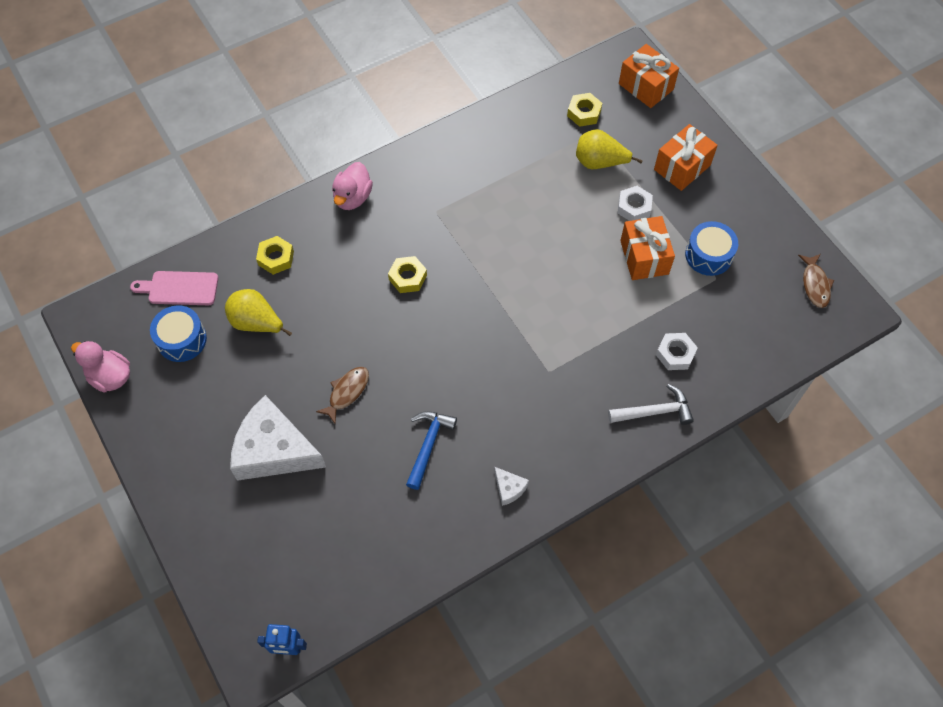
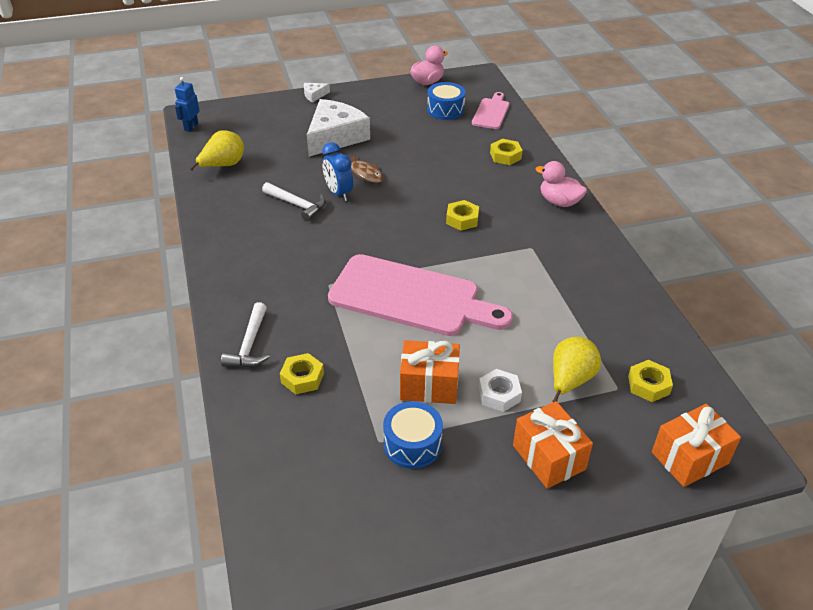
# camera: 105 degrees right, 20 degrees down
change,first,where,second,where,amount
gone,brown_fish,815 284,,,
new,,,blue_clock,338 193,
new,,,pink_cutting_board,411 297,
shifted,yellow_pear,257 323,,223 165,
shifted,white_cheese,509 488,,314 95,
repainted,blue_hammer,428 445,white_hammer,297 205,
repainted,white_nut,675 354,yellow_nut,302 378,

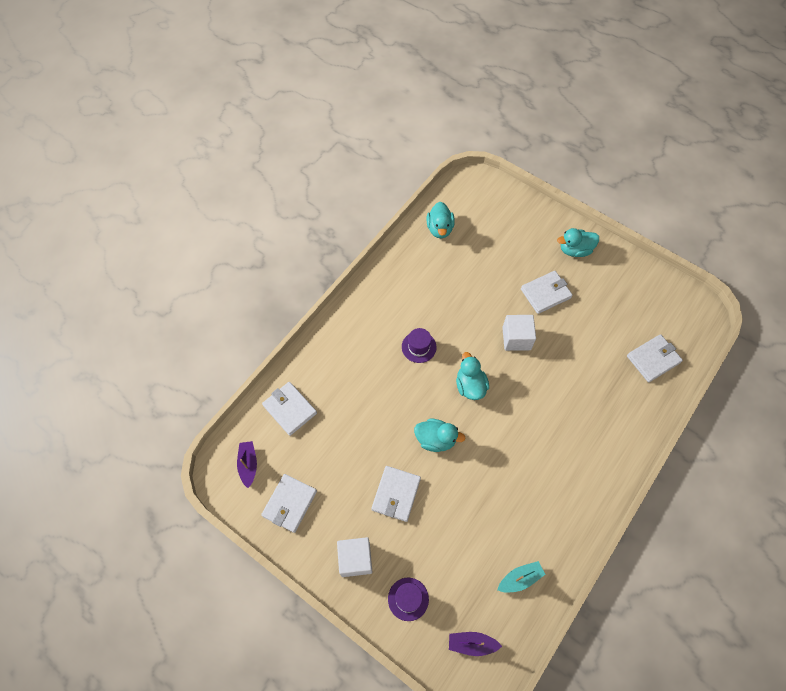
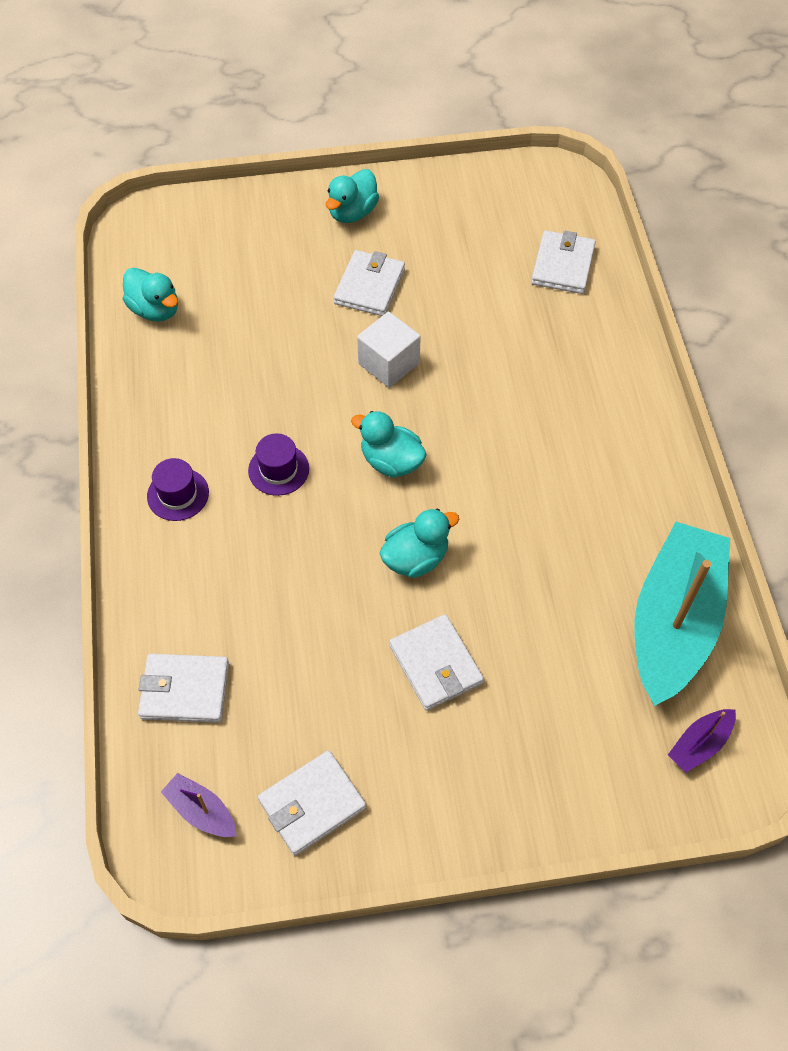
# camera: 45 degrees left, 5 degrees down
change,first,where,second,where,amount
gone,white_cube,355 559,,,
shifted,purple_hat,408 599,,178 494,
rotated,white_wallet,289 503,,312 804,75 degrees clockwise
scaled,turquoise_boat,520 578,,673 623,x2.45

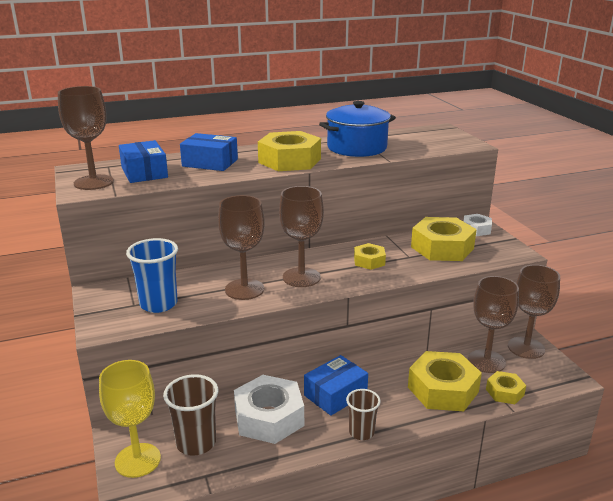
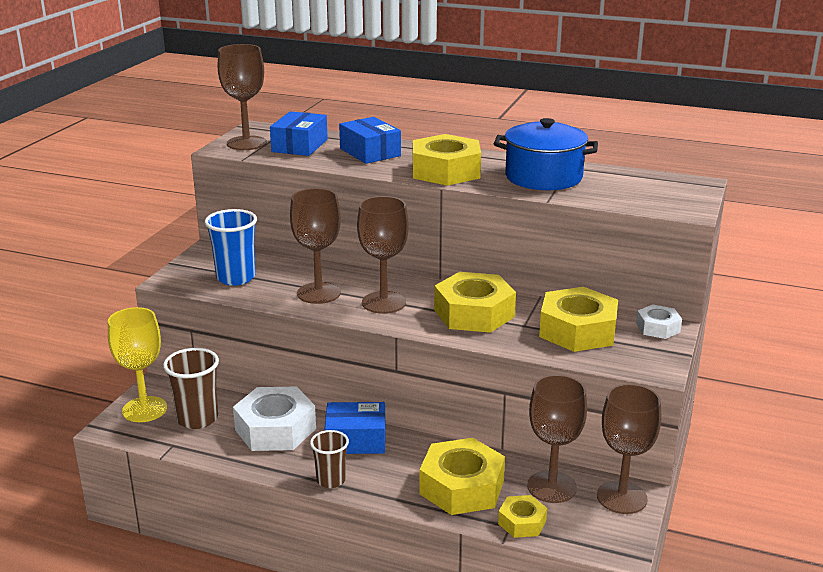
# camera: 40 degrees right, 0 degrees up
change,first,where,second,where,amount
scaled,yellow_nut,369 261,,474 313,x1.89

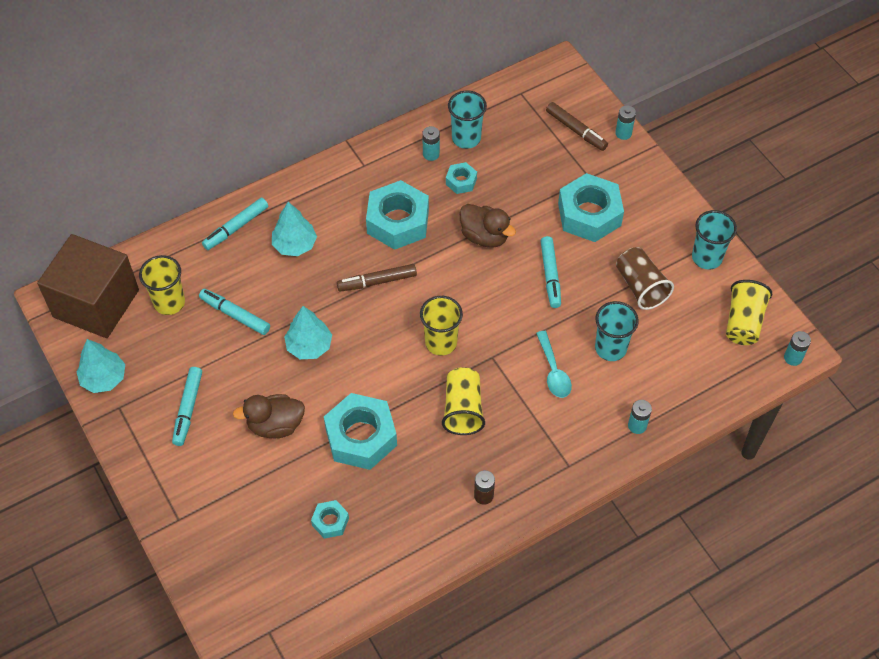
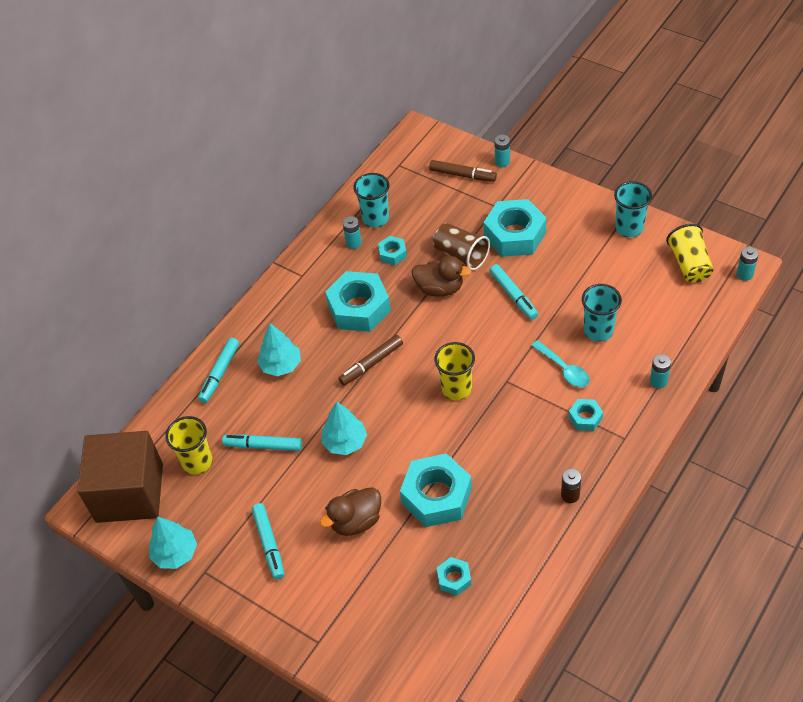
# camera: 20 degrees left, 5 degrees down
change,first,where,second,where,amount
gone,yellow_cup,463 409,,,
new,,,turquoise_nut,585 418,
shifted,brown_cup,640 287,,461 255,

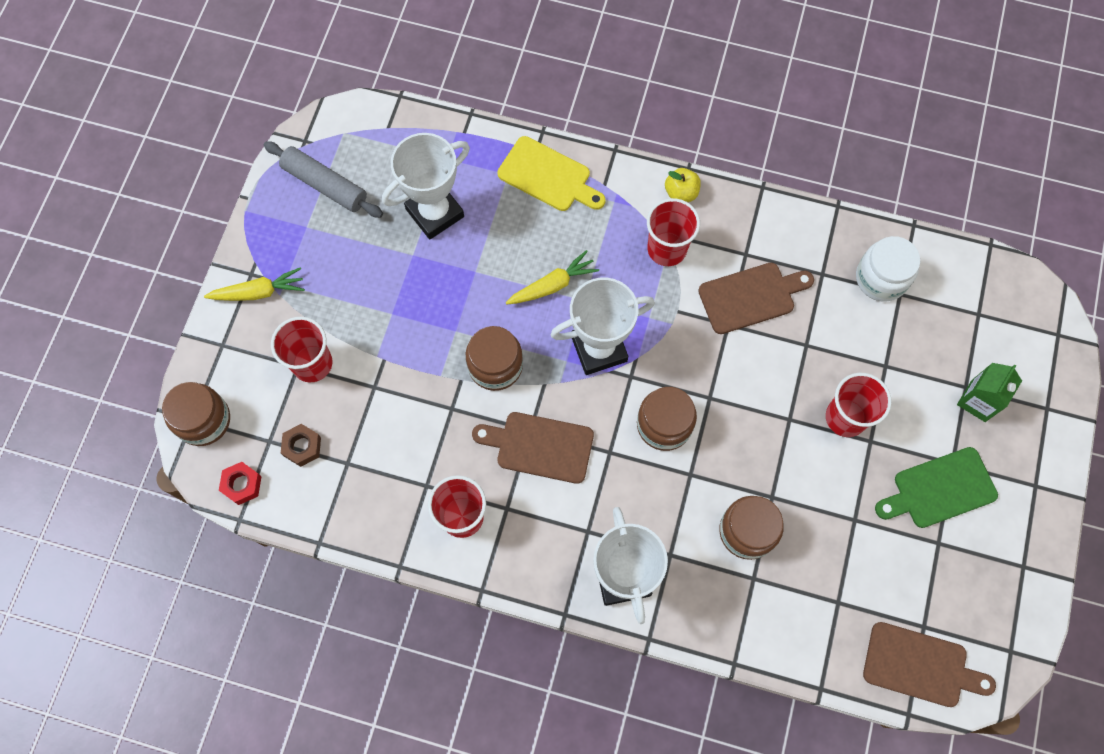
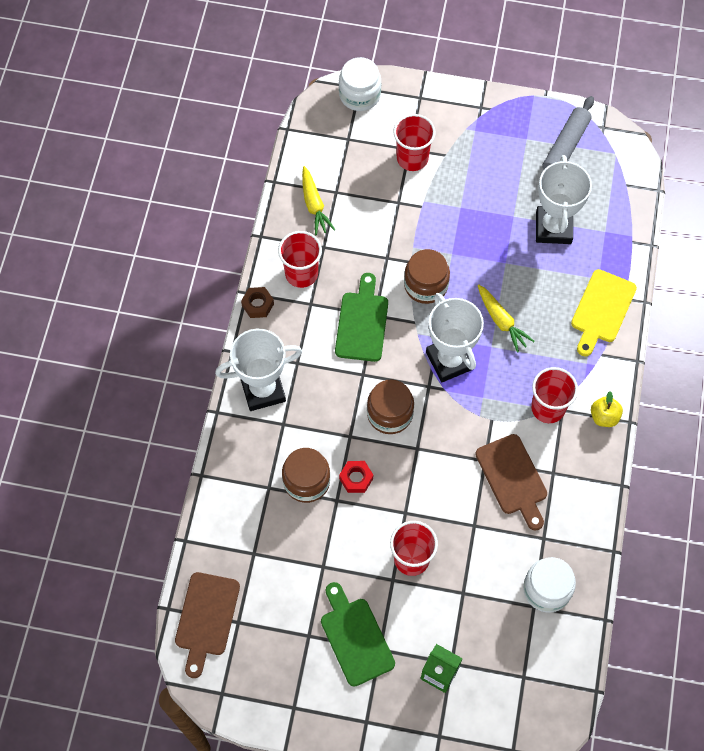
# camera: 85 degrees right, 5 degrees down
change,first,where,second,where,amount
shifted,yellow_carrot,259 292,,314 205,
shifted,red_nut,242 484,,356 478,
shifted,brown_nut,302 447,,258 305,
repainted,brown_jar,203 420,white_jar,359 95,
repainted,brown_cutting_board,539 446,green_cutting_board,362 323,
rotated,white_trophy,435 213,,553 228,45 degrees clockwise

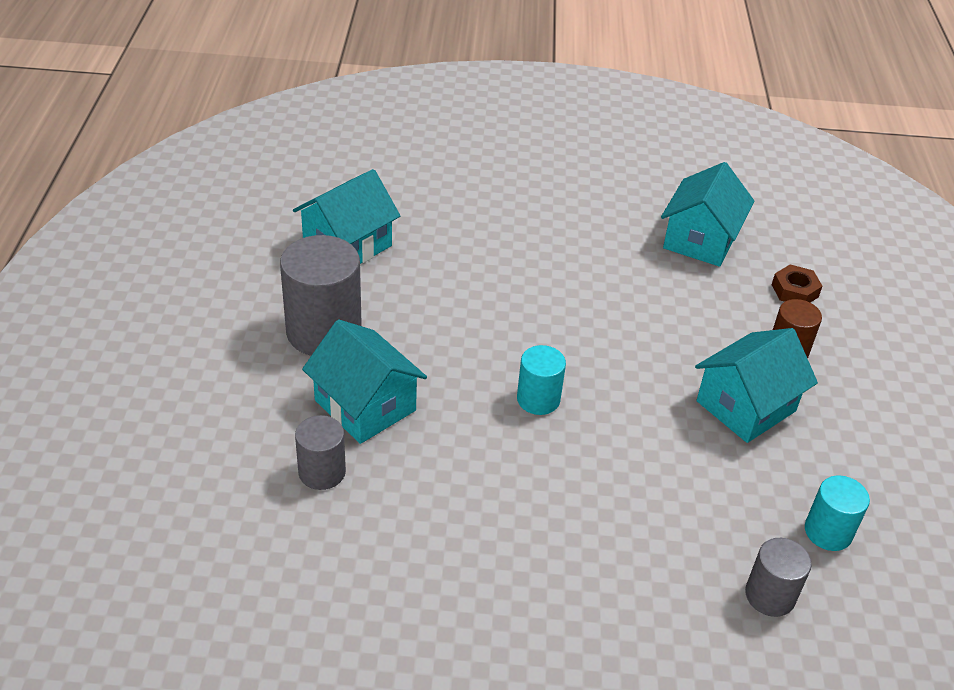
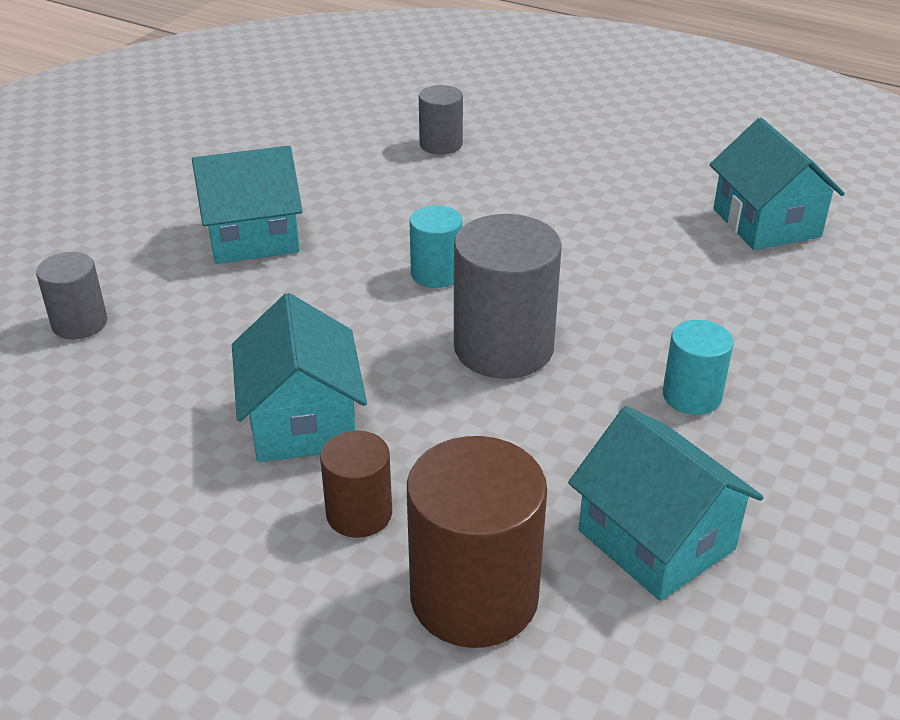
# camera: 120 degrees right, 5 degrees down
change,first,where,second,where,amount
shifted,grey_cylinder,324 331,,503 347,
shifted,turquoise_house,365 405,,253 237,
shifted,turquoise_cylinder,828 532,,691 396,
swapped,brown_nut,794 291,brown_cylinder,474 596,

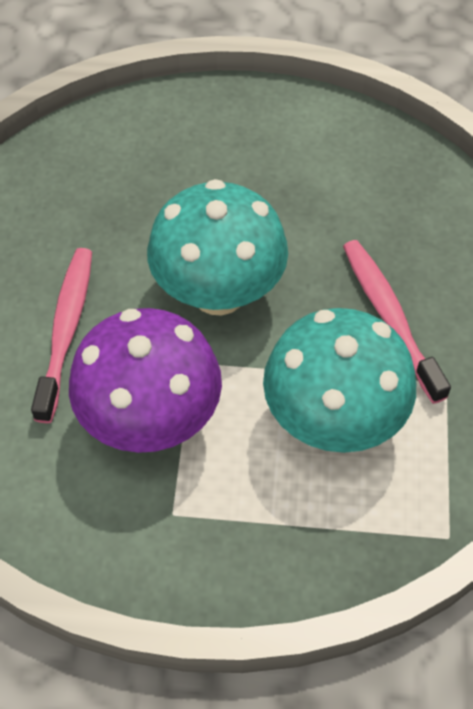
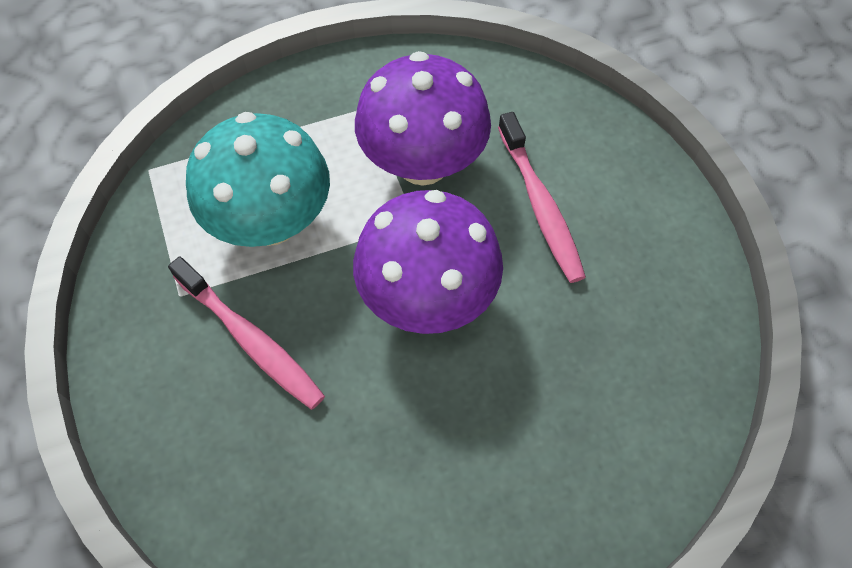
# camera: 155 degrees right, 5 degrees up
change,first,where,second,where,amount
repainted,turquoise_mushroom,218 292,purple_mushroom,427 297,

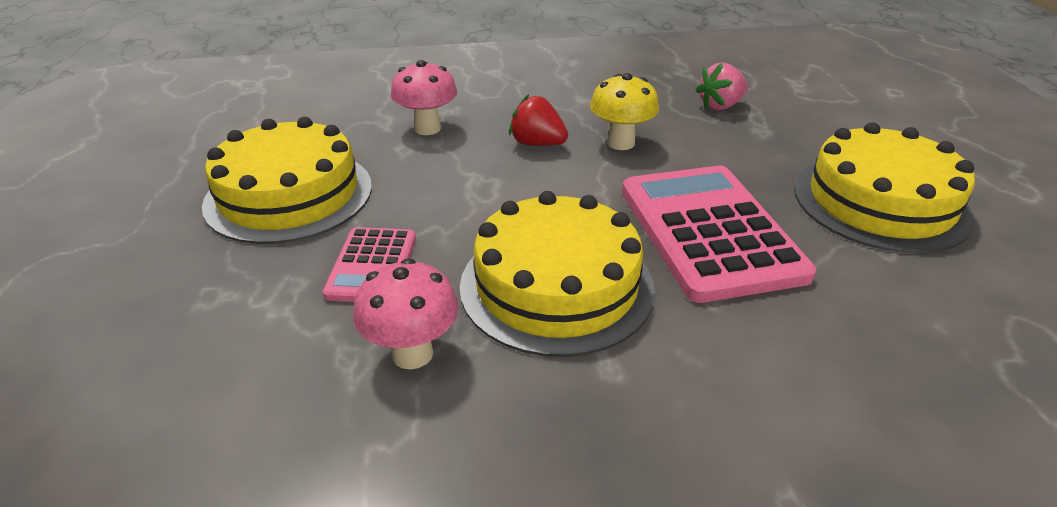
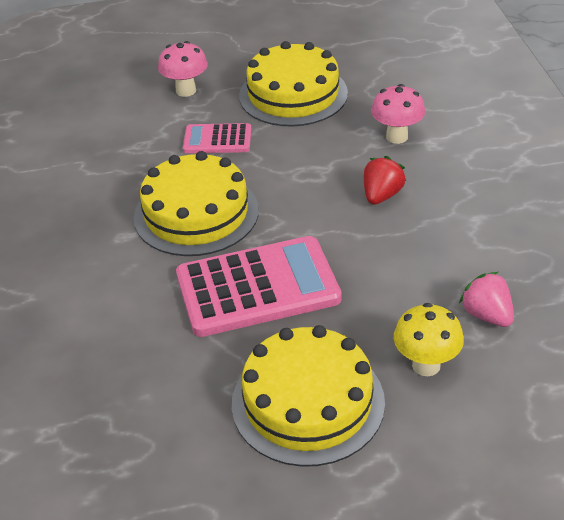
# camera: 90 degrees right, 5 degrees up
change,first,where,second,where,amount
shifted,pink_mushroom,412 354,,186 91,
shifted,yellow_mushroom,621 143,,426 365,

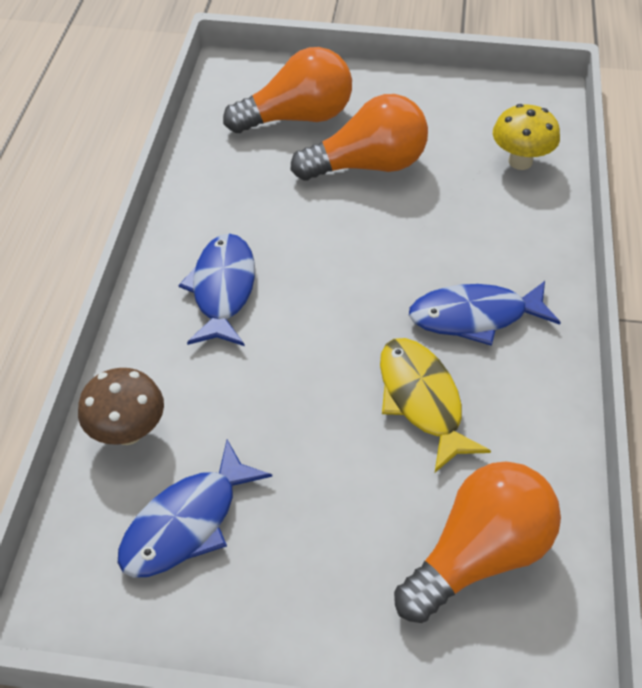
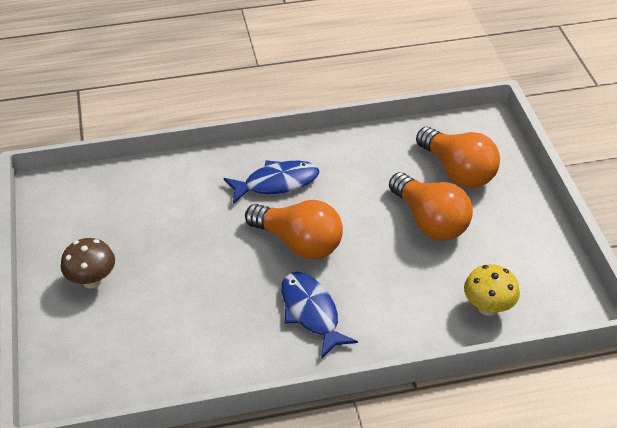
# camera: 70 degrees right, 5 degrees down
change,first,where,second,where,amount
gone,blue_fish,186 523,,,
gone,yellow_fish,422 400,,,
shifted,brown_mushroom,128 432,,92 280,
shifted,orange_light_bulb,478 555,,299 243,

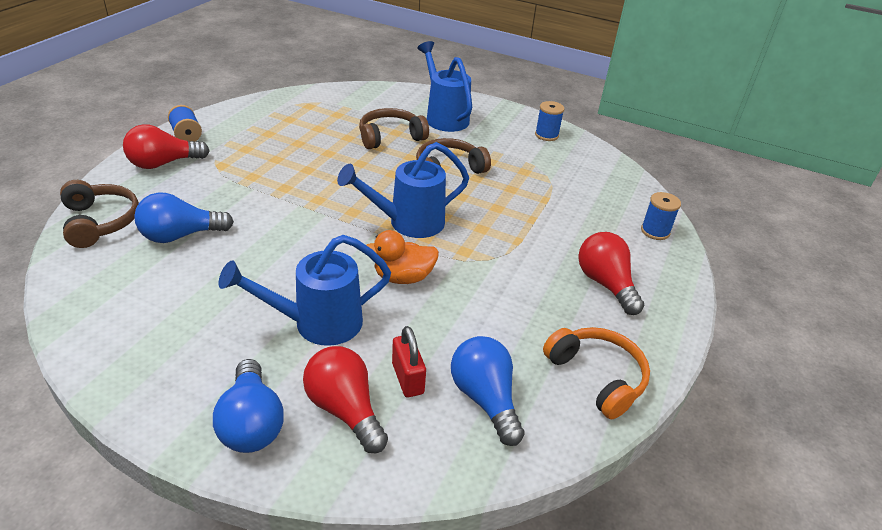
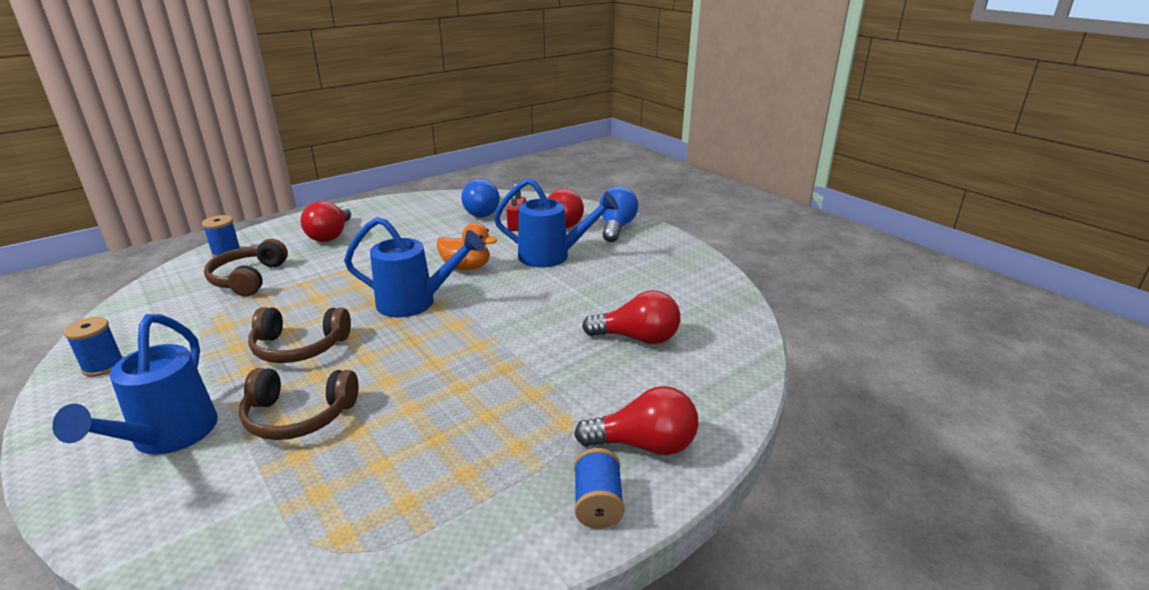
# camera: 150 degrees left, 10 degrees down
change,first,where,second,where,amount
gone,orange_headphones,597 377,,,
shifted,brown_headphones,100 222,,248 278,
repainted,blue_light_bulb,181 235,red_light_bulb,637 338,

